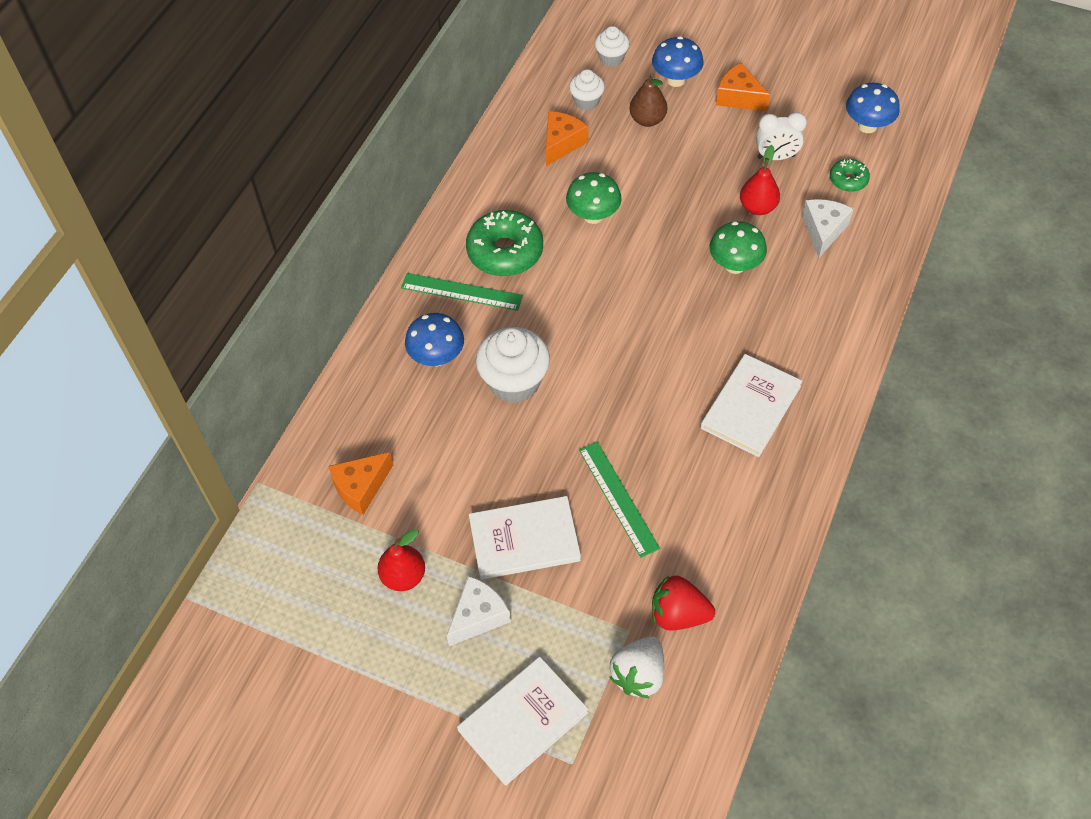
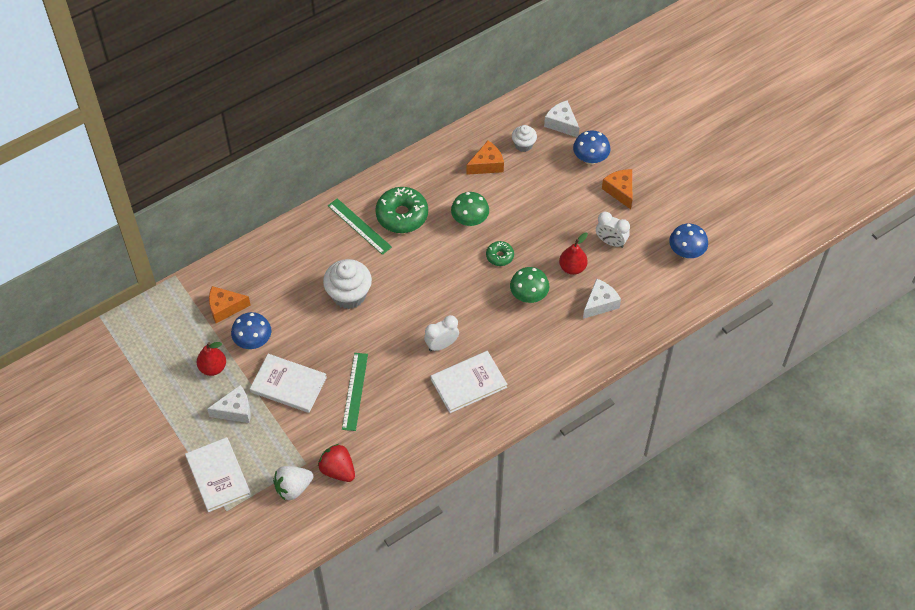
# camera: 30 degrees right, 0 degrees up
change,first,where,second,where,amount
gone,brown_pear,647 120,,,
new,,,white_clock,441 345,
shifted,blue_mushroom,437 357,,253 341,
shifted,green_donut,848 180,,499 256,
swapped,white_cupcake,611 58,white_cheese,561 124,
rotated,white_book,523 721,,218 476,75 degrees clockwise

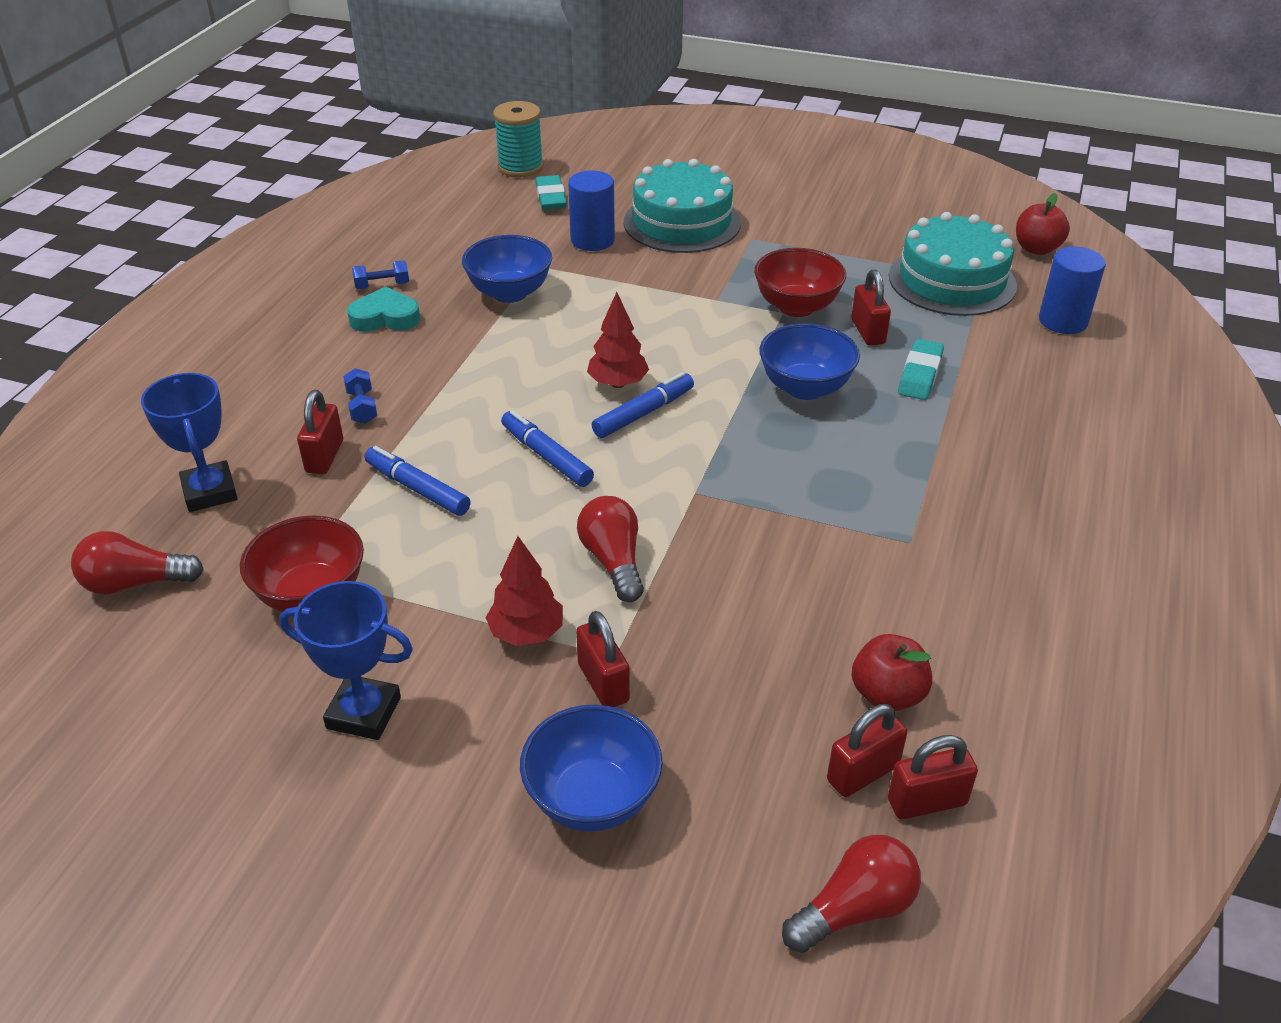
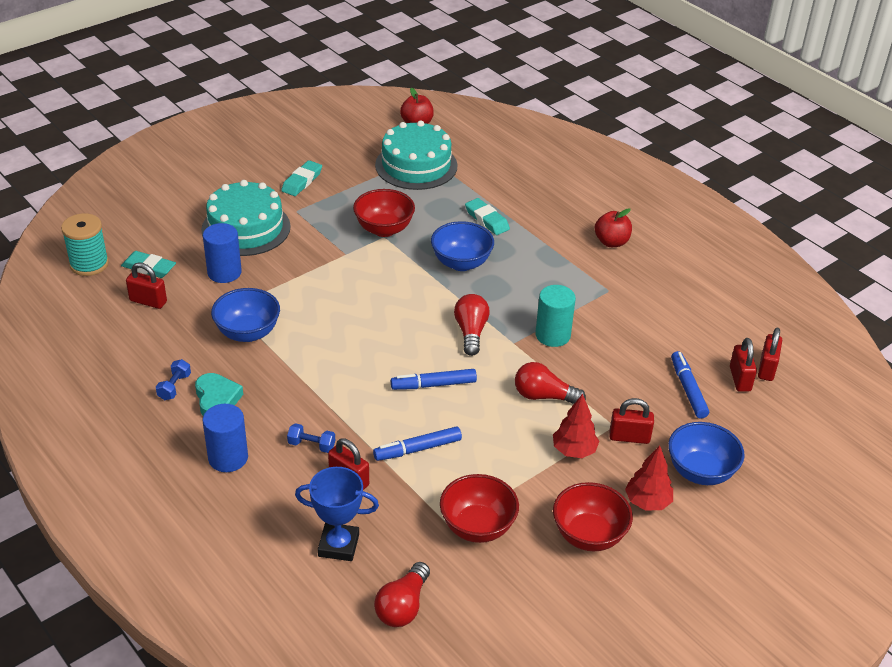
# camera: 60 degrees left, 0 degrees up
change,first,where,second,where,amount
new,,,turquoise_eraser,302 181,
new,,,turquoise_cylinder,552 335,
shifted,red_tree,618 383,,647 502,
shifted,blue_marker,644 413,,688 389,
shifted,red_light_bulb,854 908,,471 332,
shifted,red_padlock,868 332,,148 301,
shifted,red_apple,887 695,,611 242,
shifted,blue_cylinder,1063 321,,228 458,
swapped,blue_trophy,364 713,red_bowl,588 535,
rotated,turquoise_heart,385 317,,217 399,135 degrees clockwise

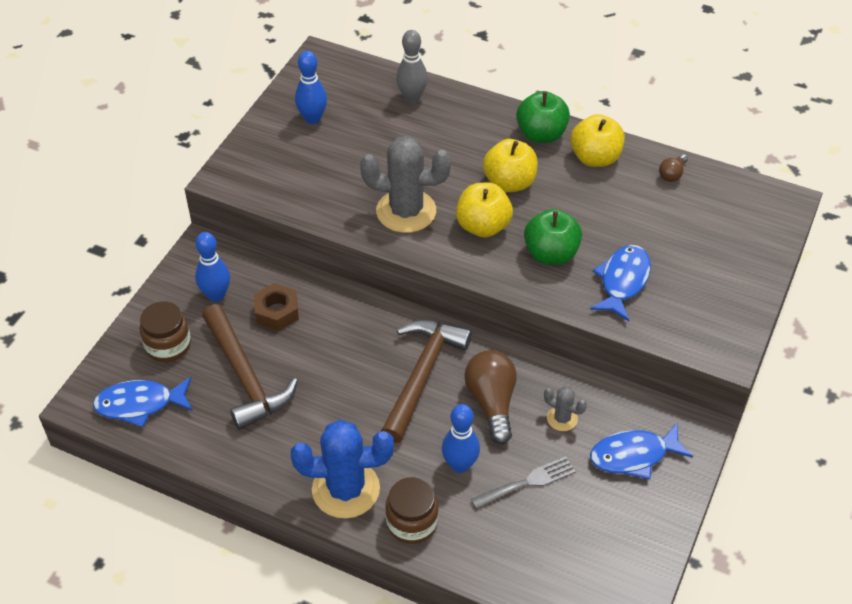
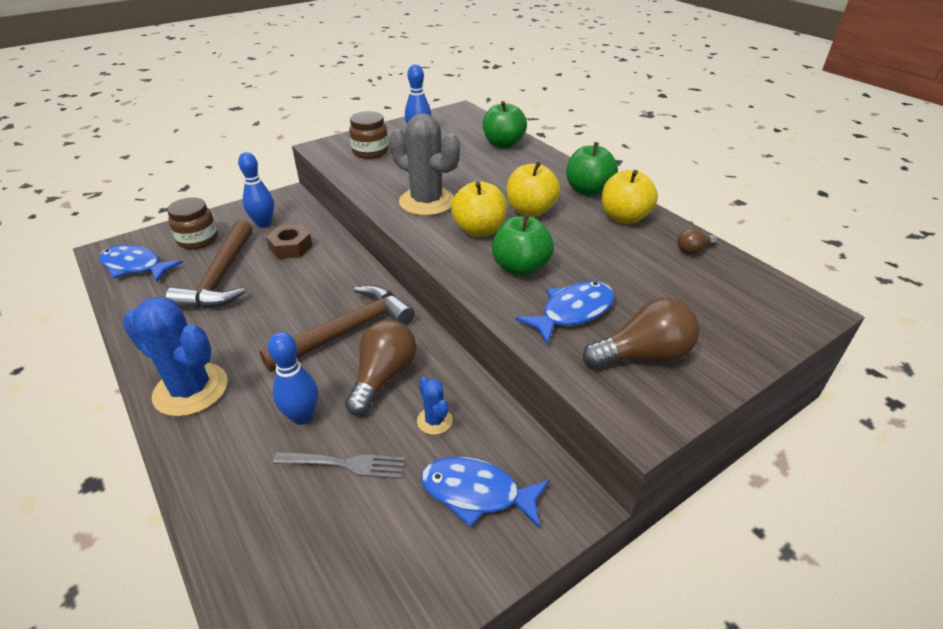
# camera: 30 degrees right, 10 degrees down
change,first,where,second,where,amount
new,,,brown_light_bulb,643 355,
shifted,brown_jar,412 522,,370 152,
swapped,grey_bowling_pin,412 97,green_apple,503 144,
repainted,grey_cactus,562 418,blue_cactus,434 421,

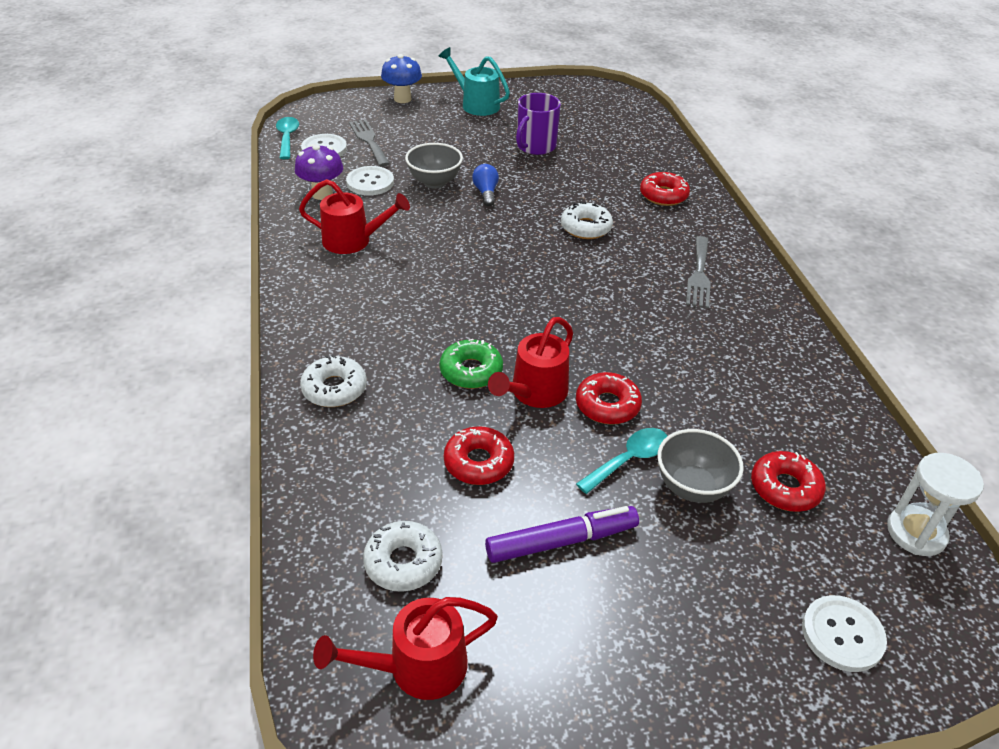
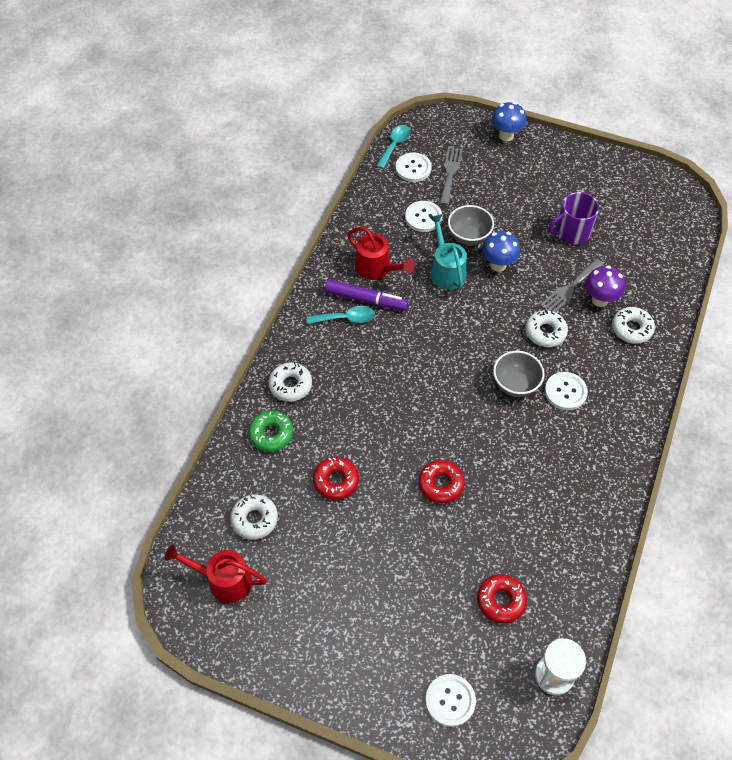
# camera: 35 degrees right, 15 degrees up
change,first,where,second,where,amount
gone,red_watering_can,534 393,,,
new,,,white_button,565 392,
shifted,purple_mushroom,322 194,,599 300,
shifted,turquoise_watering_can,476 104,,446 270,
shifted,green_donut,471 371,,271 434,
shifted,purple_marker,561 541,,366 300,
shifted,turquoise_spoon,629 459,,346 318,
shifted,grey_bowl,692 487,,515 385,
shifted,grey_fork,699 275,,570 288,
swapped,blue_light_bulb,486 193,blue_mushroom,498 265,
repainted,red_donut,663 195,white_donut,631 329,

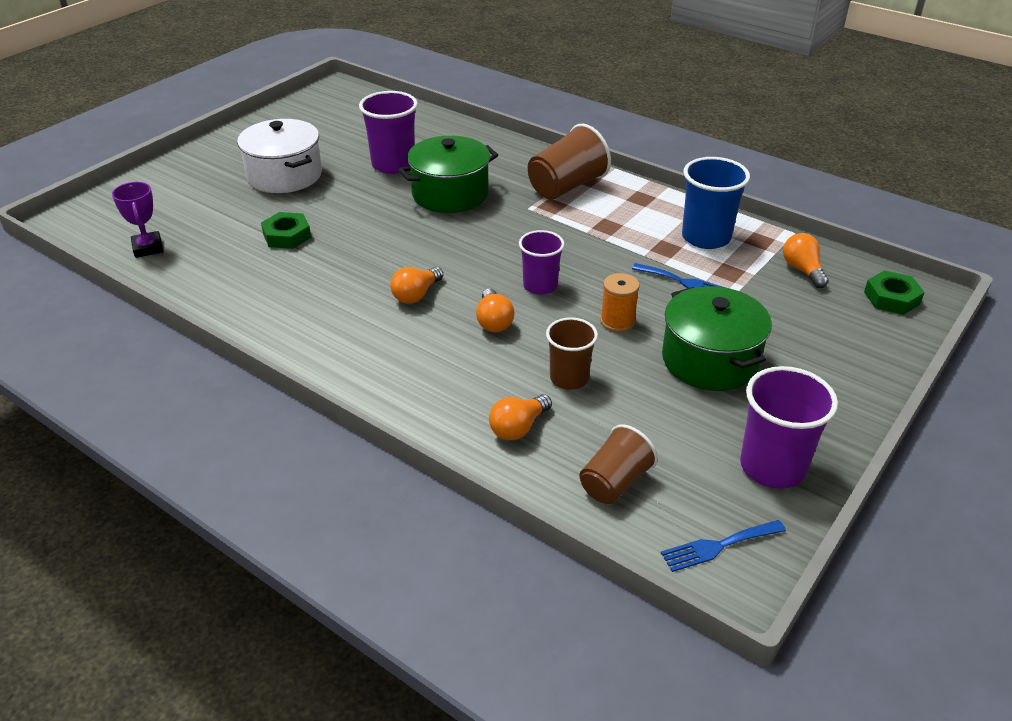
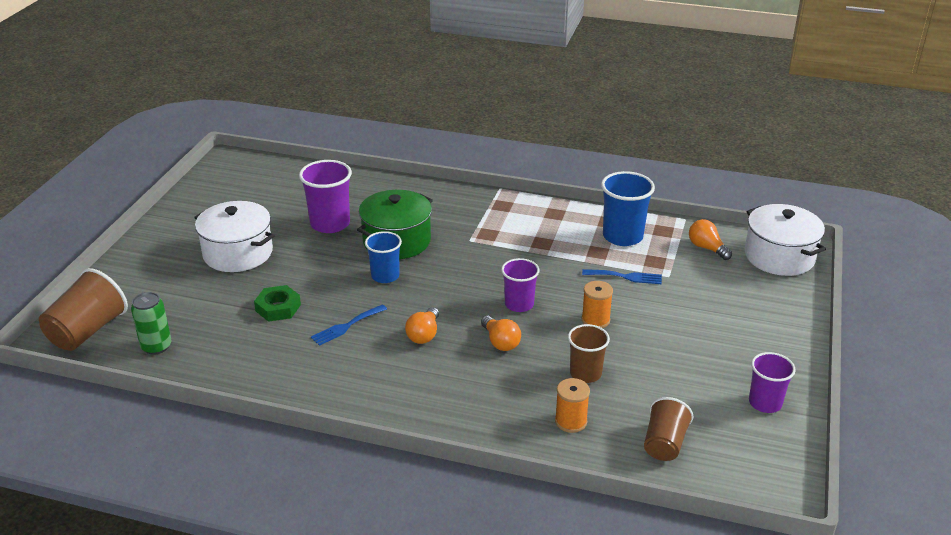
# camera: 20 degrees left, 5 degrees down
change,first,where,second,where,amount
gone,green_pot,710 360,,,
new,,,blue_cup,385 276,
shifted,brown_cup,566 186,,87 331,
shifted,blue_fork,718 546,,346 326,
swapped,purple_trophy,148 248,green_can,156 346,
swapped,orange_light_bulb,518 428,orange_spool,571 421,
swapped,green_nut,891 298,white_pot,779 256,
scaled,purple_cup,772 467,,765 403,x0.66

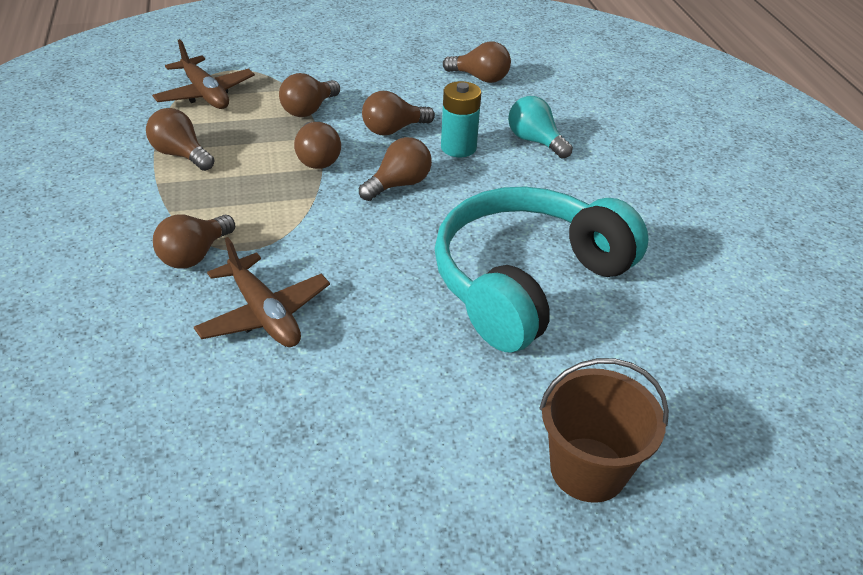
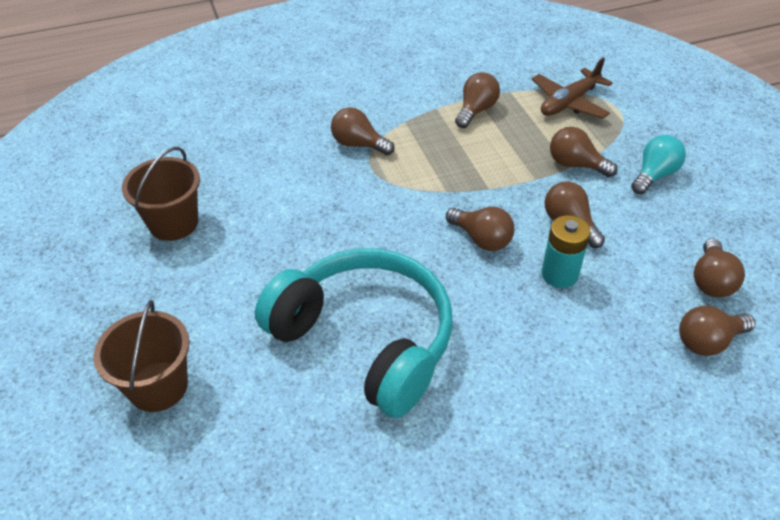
# camera: 85 degrees right, 5 degrees up
change,first,where,second,where,amount
gone,brown_plane,264 314,,,
new,,,brown_bucket,173 223,
shifted,brown_light_bulb,317 158,,708 341,
shifted,turquoise_light_bulb,535 141,,654 175,

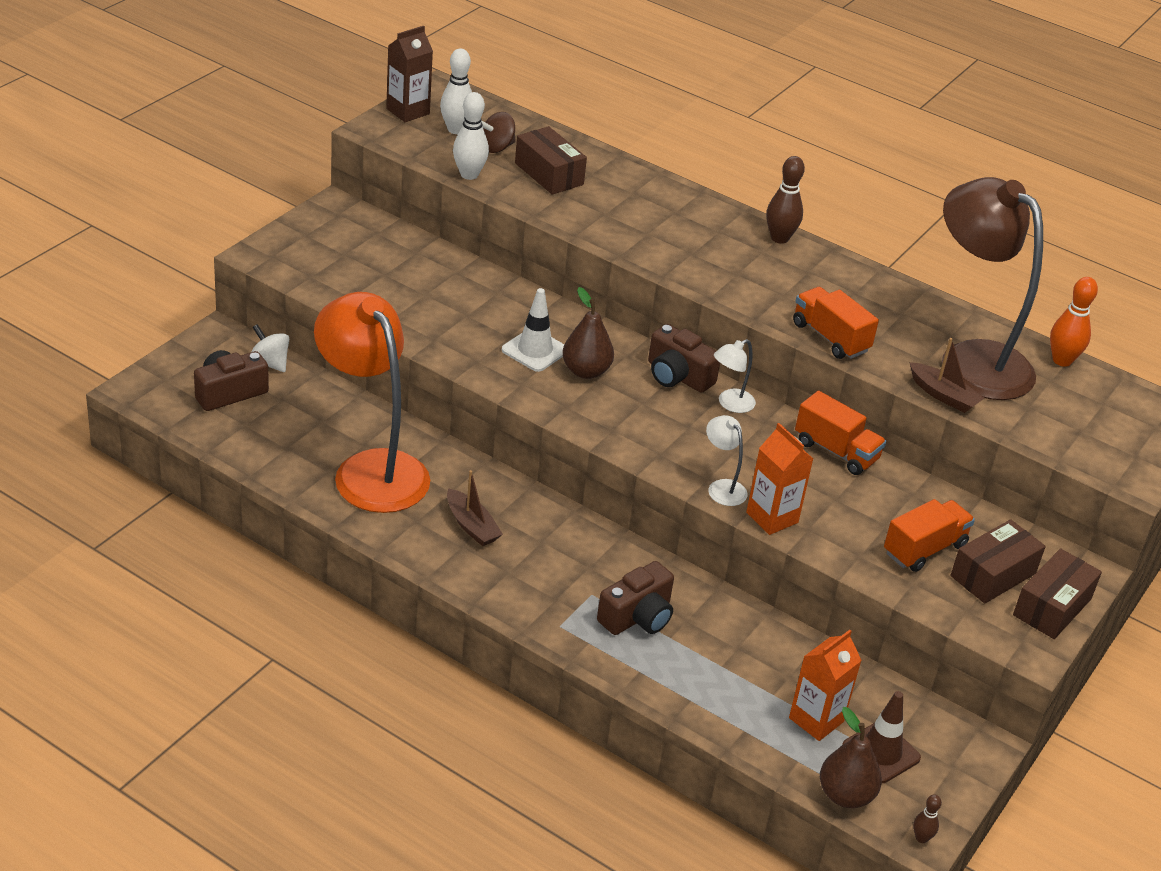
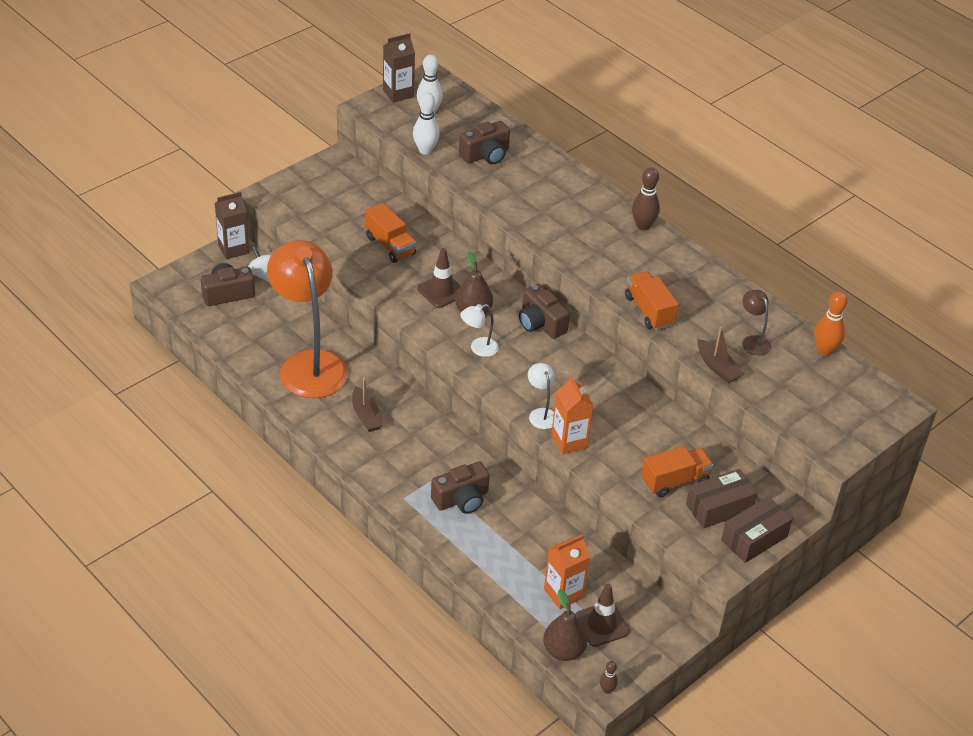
# camera: 15 degrees right, 5 degrees up
change,first,where,second,where,amount
gone,brown_spinning_top,497 147,,,
new,,,brown_carton,233 249,
shifted,white_lamp,730 404,,478 349,
shifted,orange_truck,836 451,,390 245,
swapped,brown_box,549 174,brown_camera,486 155,
repainted,white_traffic_cone,535 350,brown_traffic_cone,441 291,
scaled,brown_lamp,972 359,,752 341,x0.40

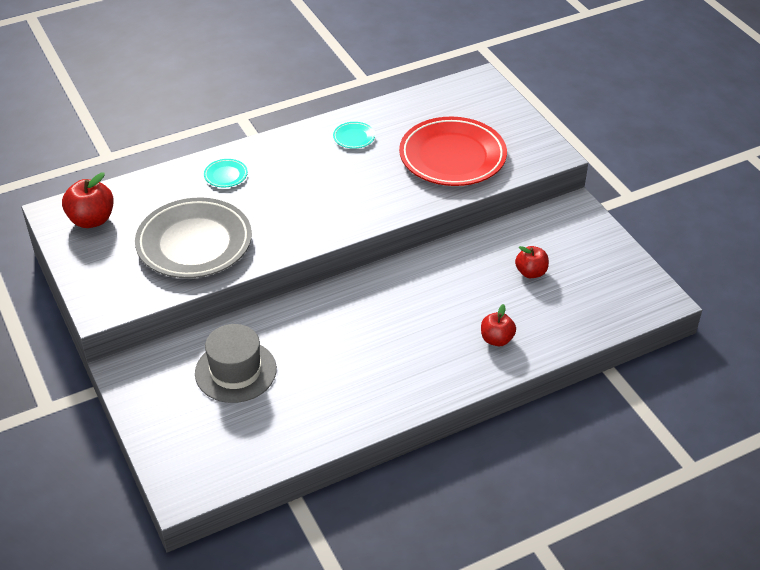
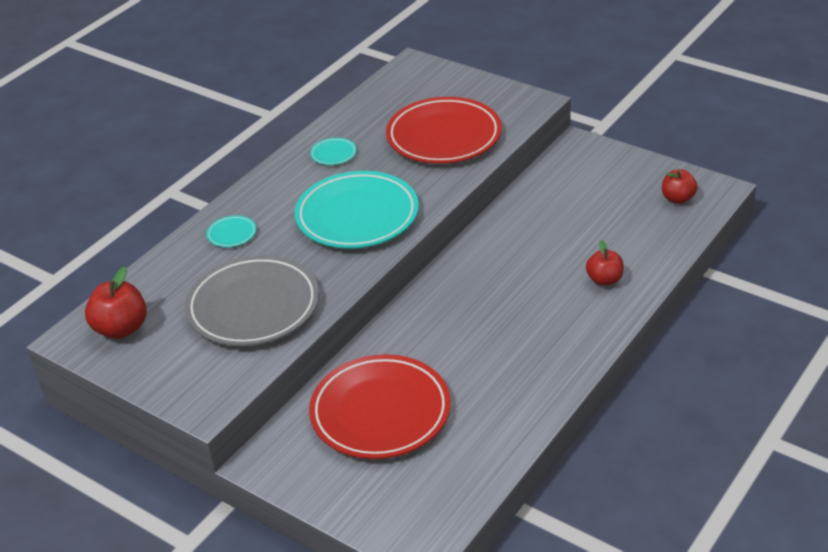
# camera: 25 degrees left, 5 degrees down
change,first,where,second,where,amount
new,,,turquoise_plate,357 216,
shifted,red_apple,531 272,,678 198,
swapped,grey_hat,235 371,red_plate,380 412,

